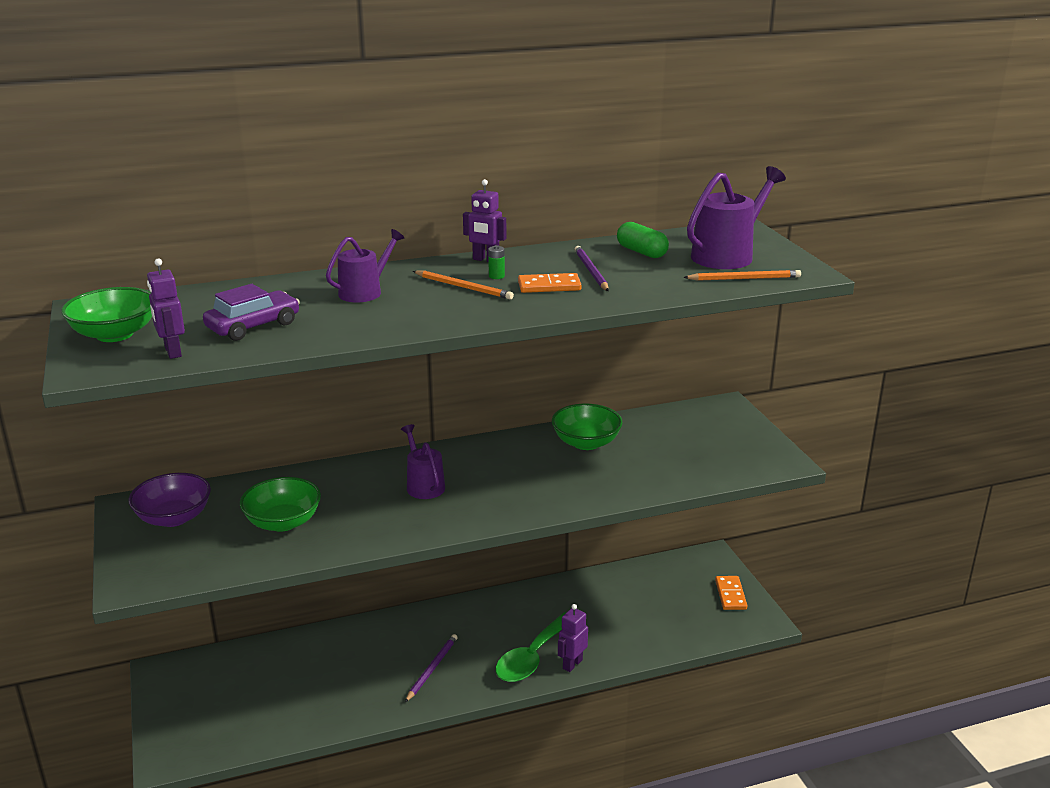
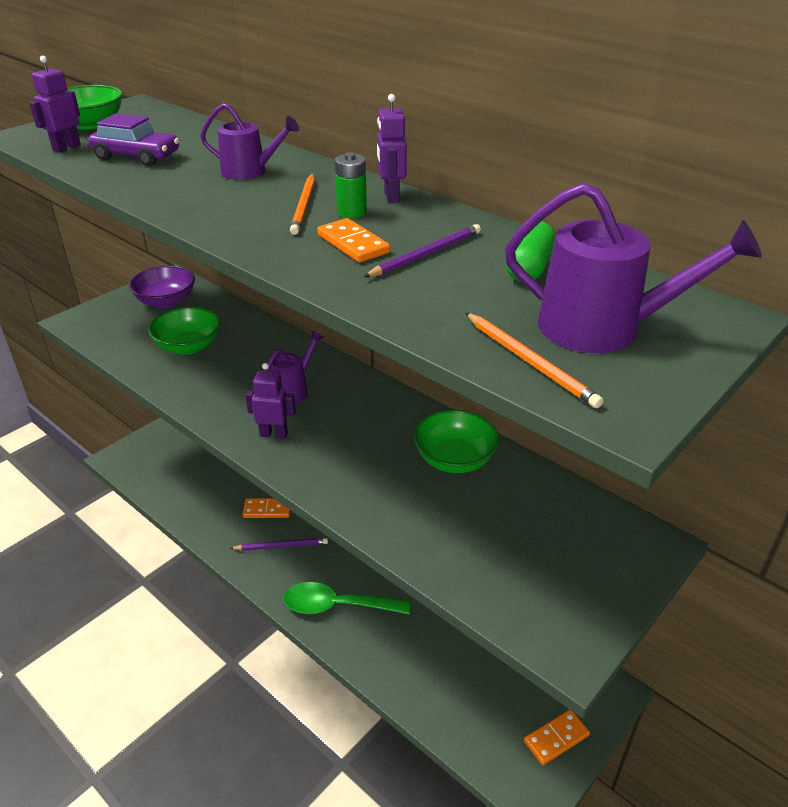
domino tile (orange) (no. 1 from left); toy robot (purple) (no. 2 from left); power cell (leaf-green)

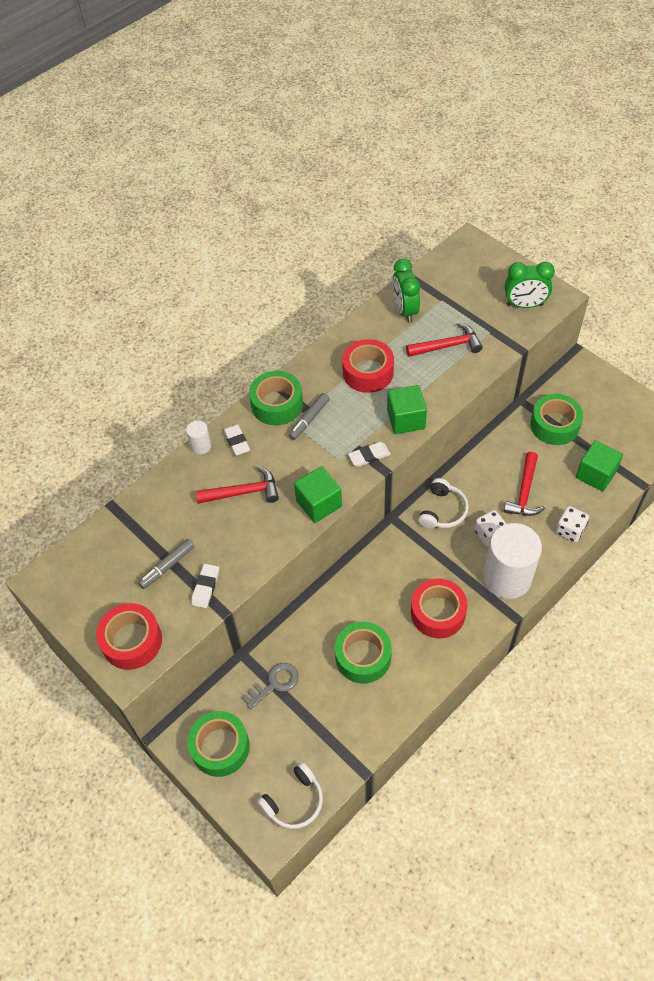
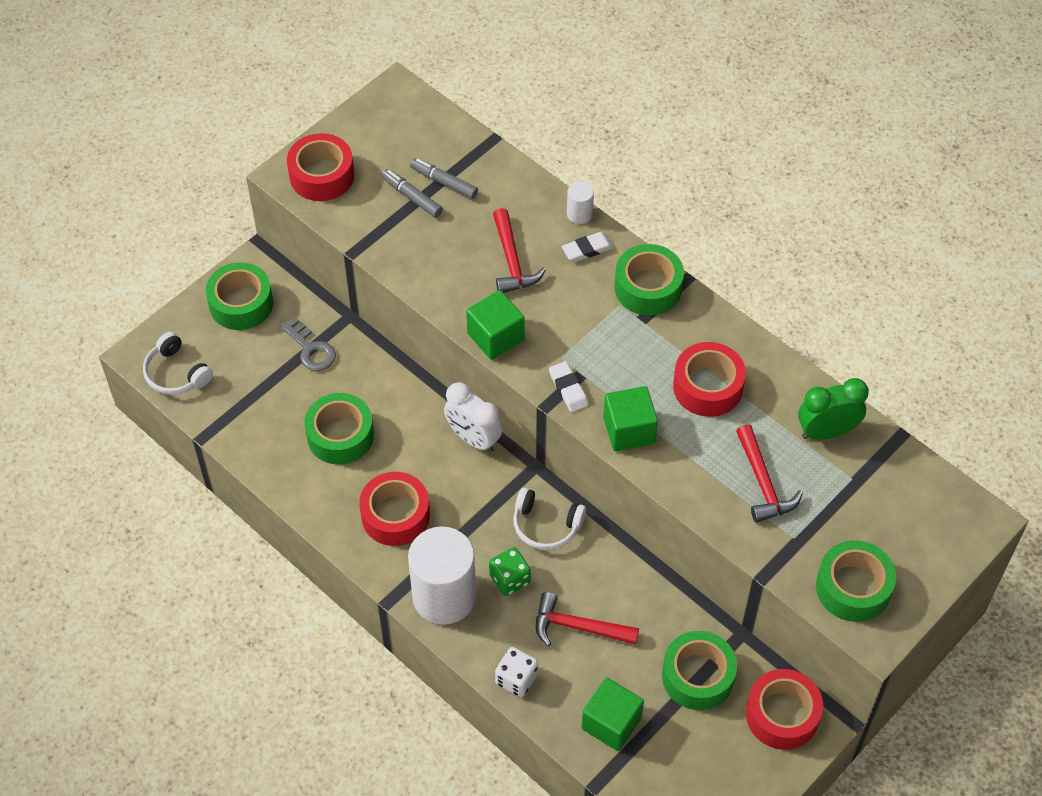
marker pen (ash-grey) (no. 2 from left); bedside clock (white); game die (leaf-green); sticky tape (red) (no. 4 from left); sticky tape (leaf-green) (no. 5 from left); eraser (white) (no. 1 from left in the first image)

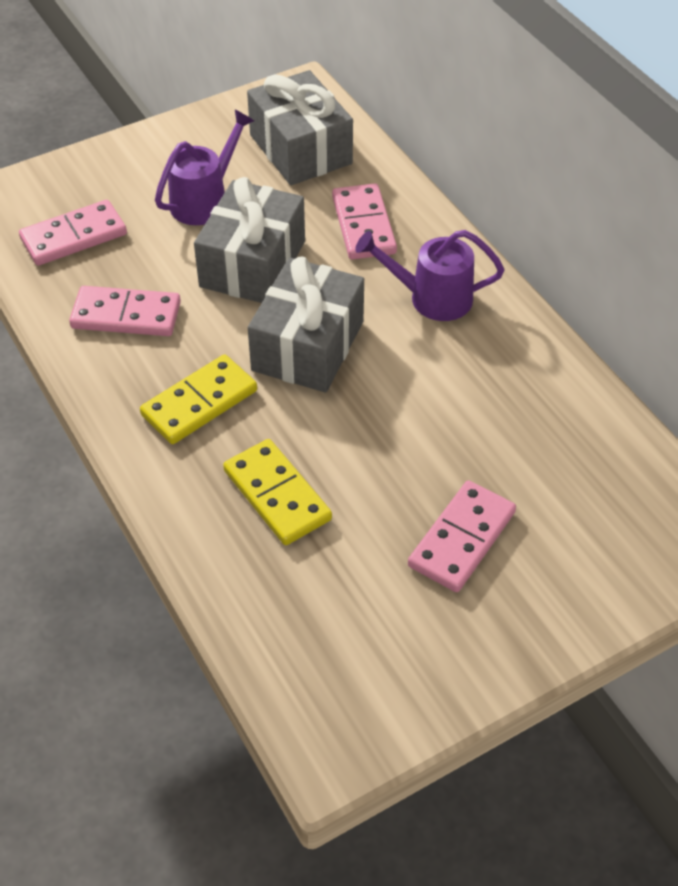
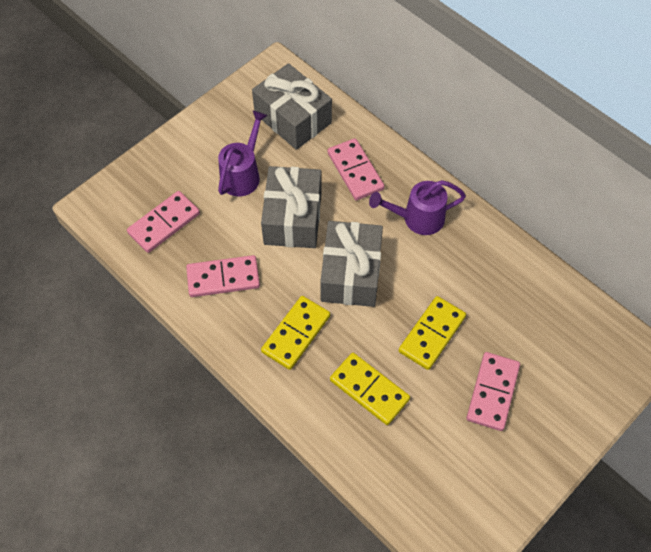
domino tile (golden) (no. 3 from left)

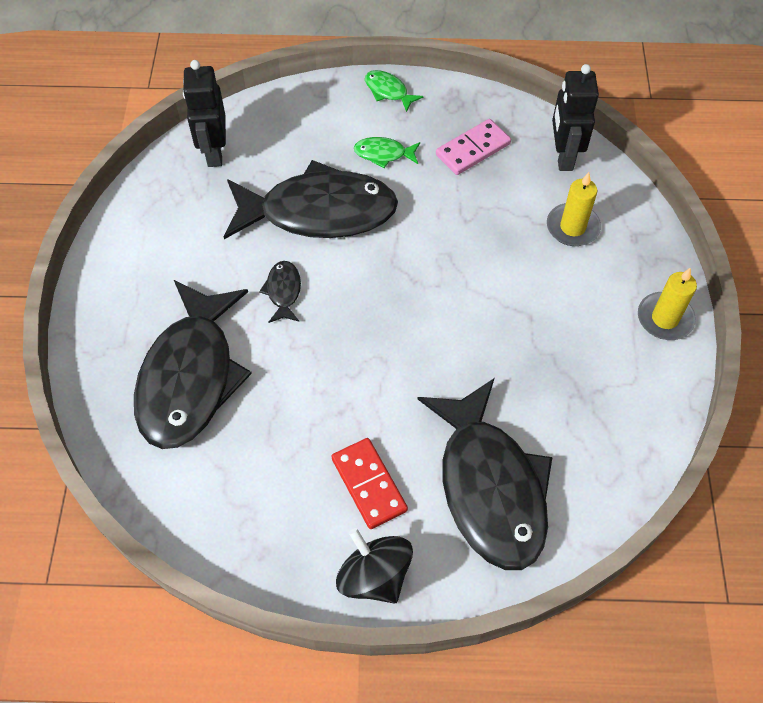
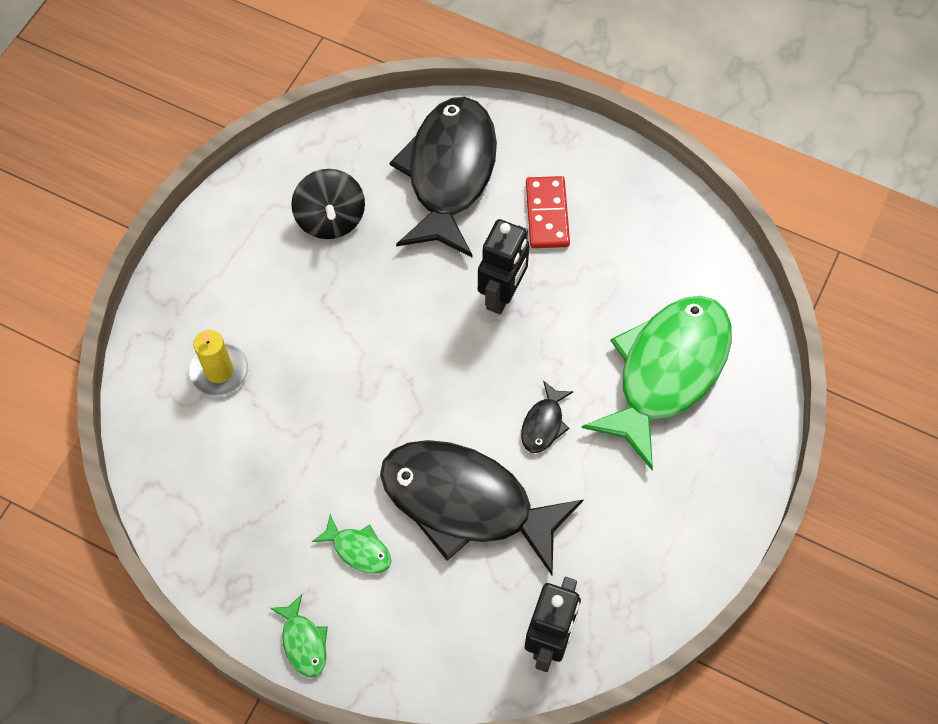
whirligig (jet-black); toy robot (jet-black) (no. 1 from left); fish figure (leaf-green) (no. 3 from left); domino tile (pink); candle (golden) (no. 2 from left in the first image)

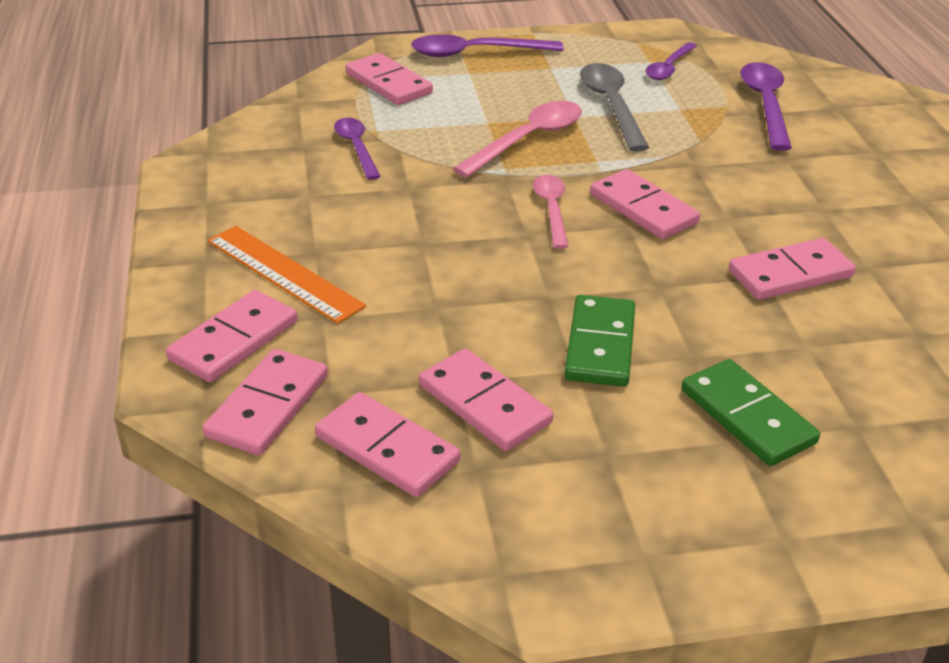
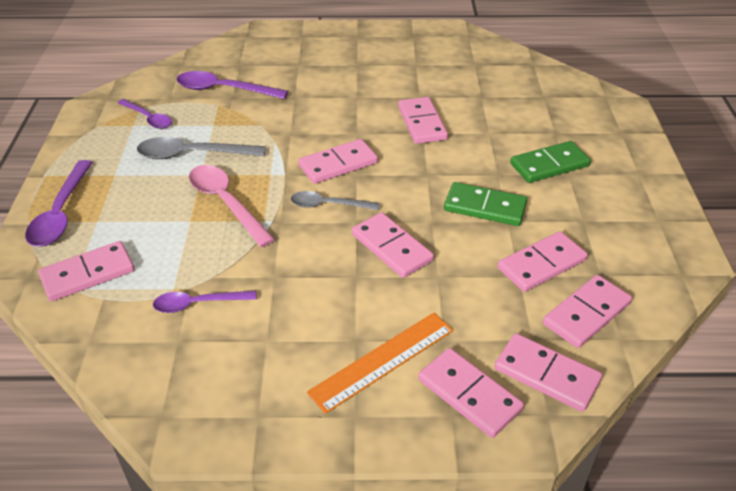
tablespoon (ash-grey) (no. 2 from left); domino tile (pink) (no. 3 from left)

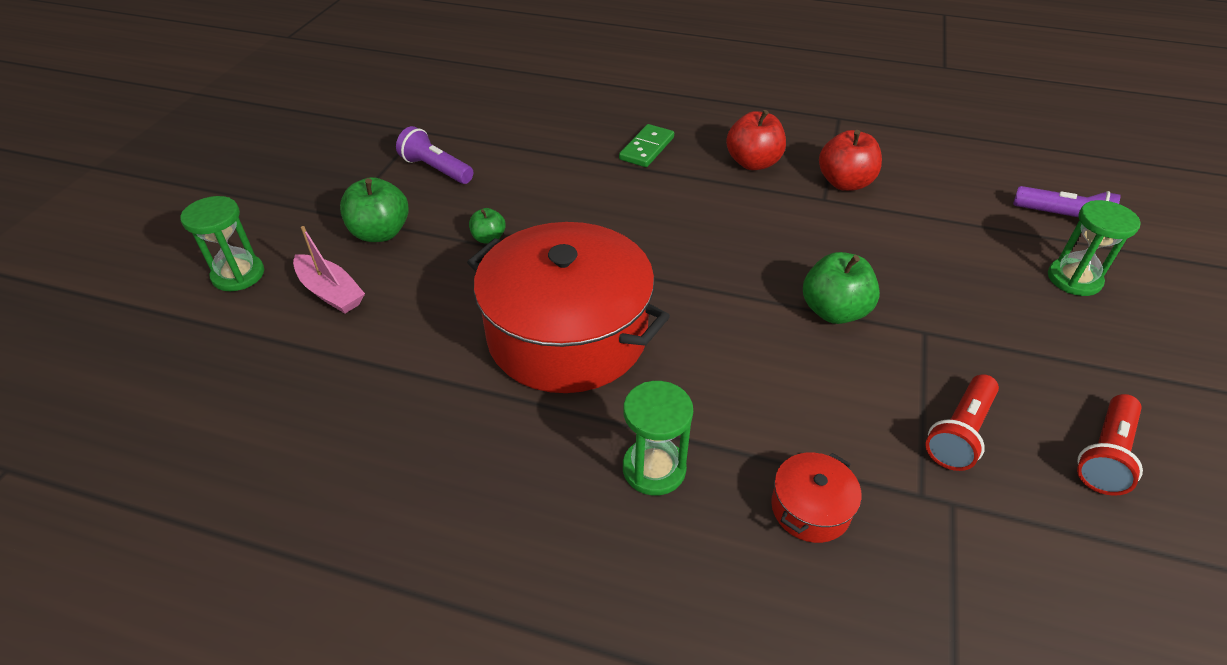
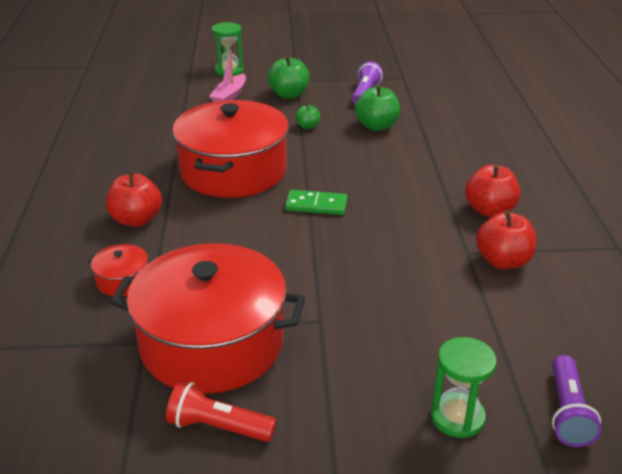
toy apple (red) (no. 1 from left); cooking pot (red) (no. 2 from left); domino tile (leaf-green); toy apple (leaf-green) (no. 3 from left)

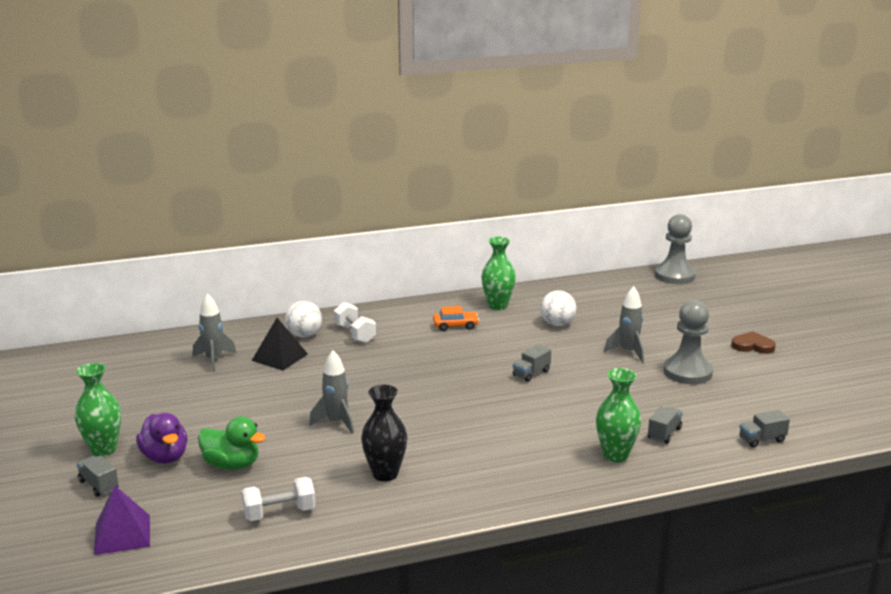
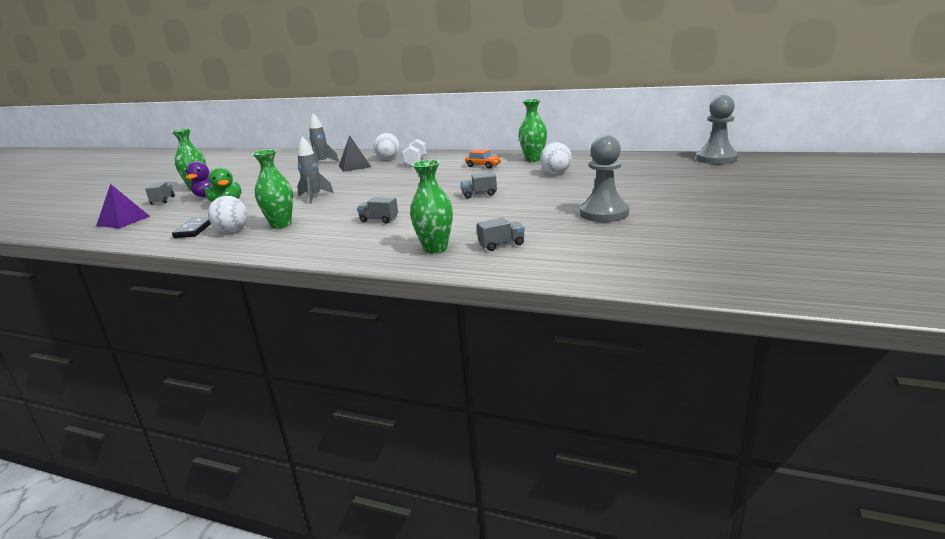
domino tile (jet-black); ball (white) (no. 1 from left); tall vase (leaf-green) (no. 2 from left); truck (ash-grey) (no. 2 from left); toy rocket (ash-grey) (no. 3 from left in the first image); heart (dark brown)

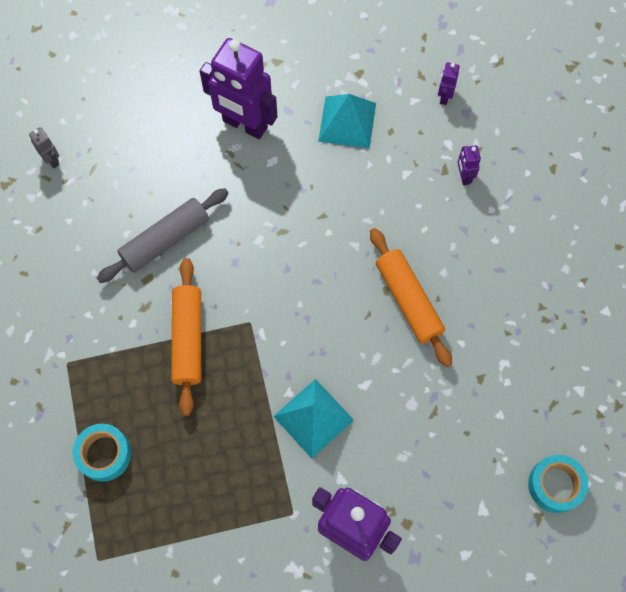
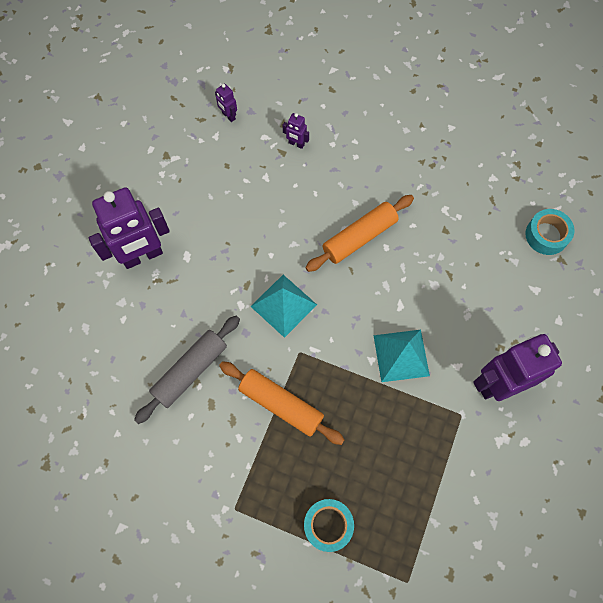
rolling pin (ash-grey); pyramid (teal) (no. 1 from left); rolling pin (orange) (no. 2 from left); toy robot (ash-grey)

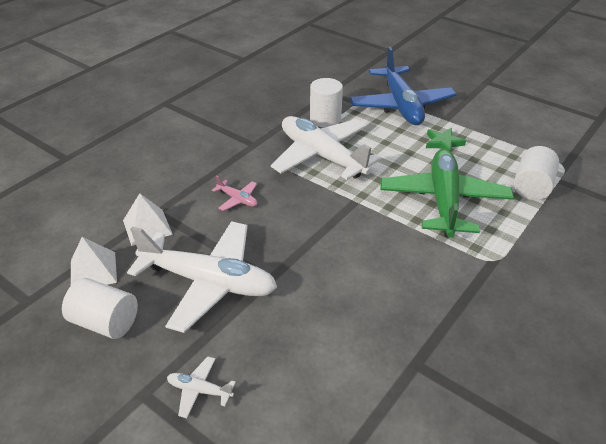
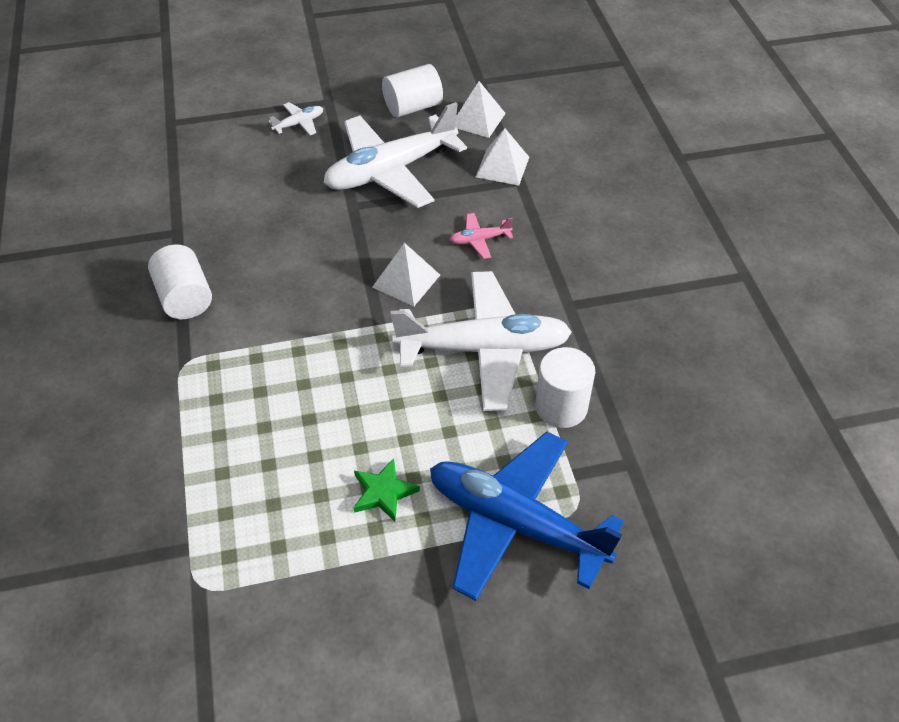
cylinder shape (white) (no. 1 from left); pyramid (white) (no. 1 from left); plane (leaf-green)

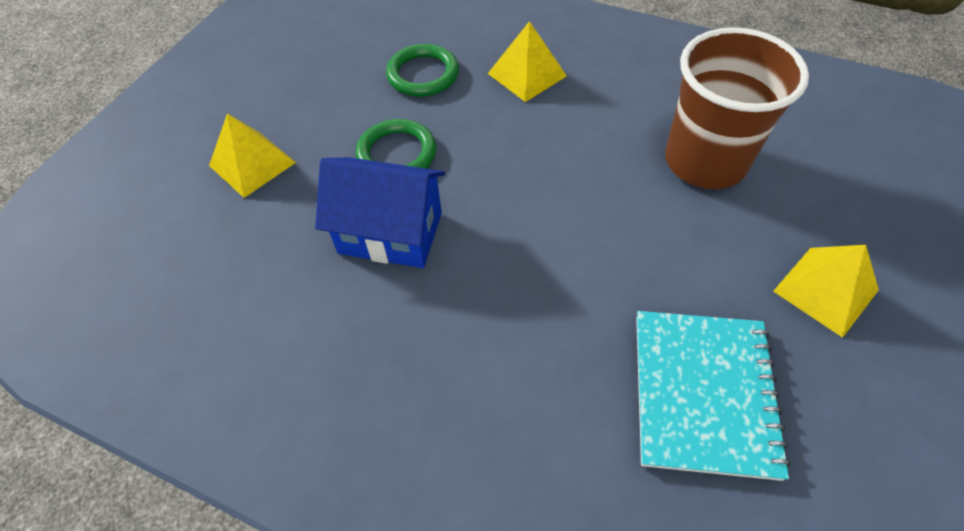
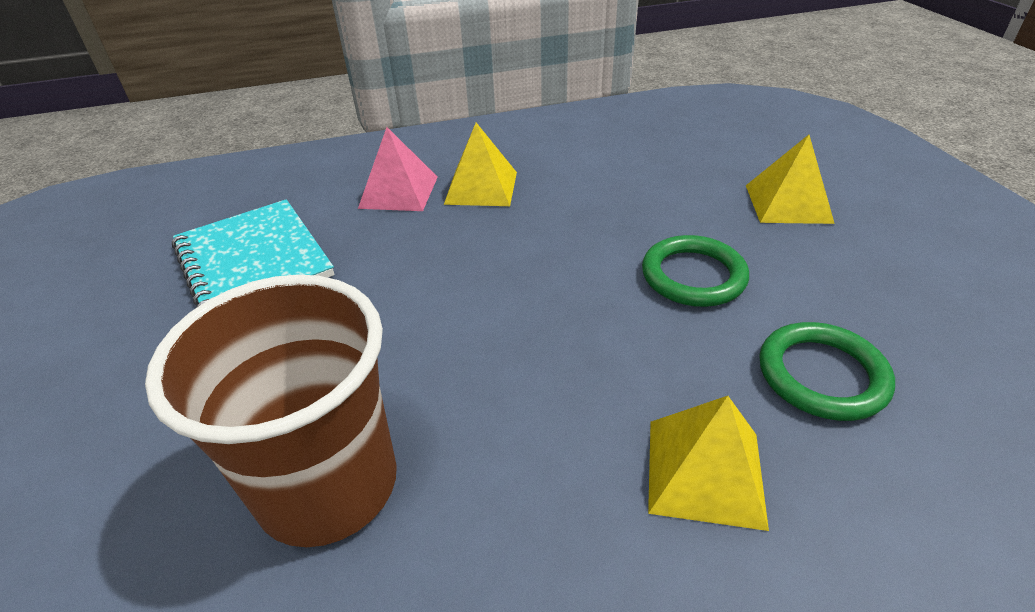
pyramid (pink); pyramid (golden) (no. 1 from left); house (blue)

